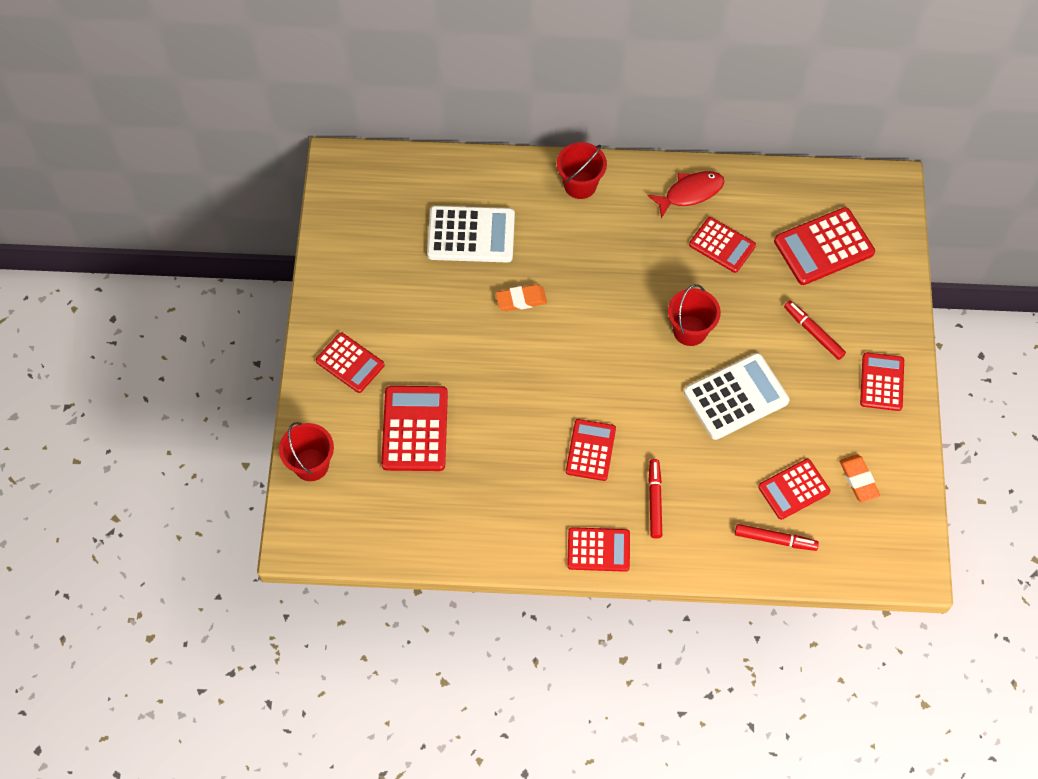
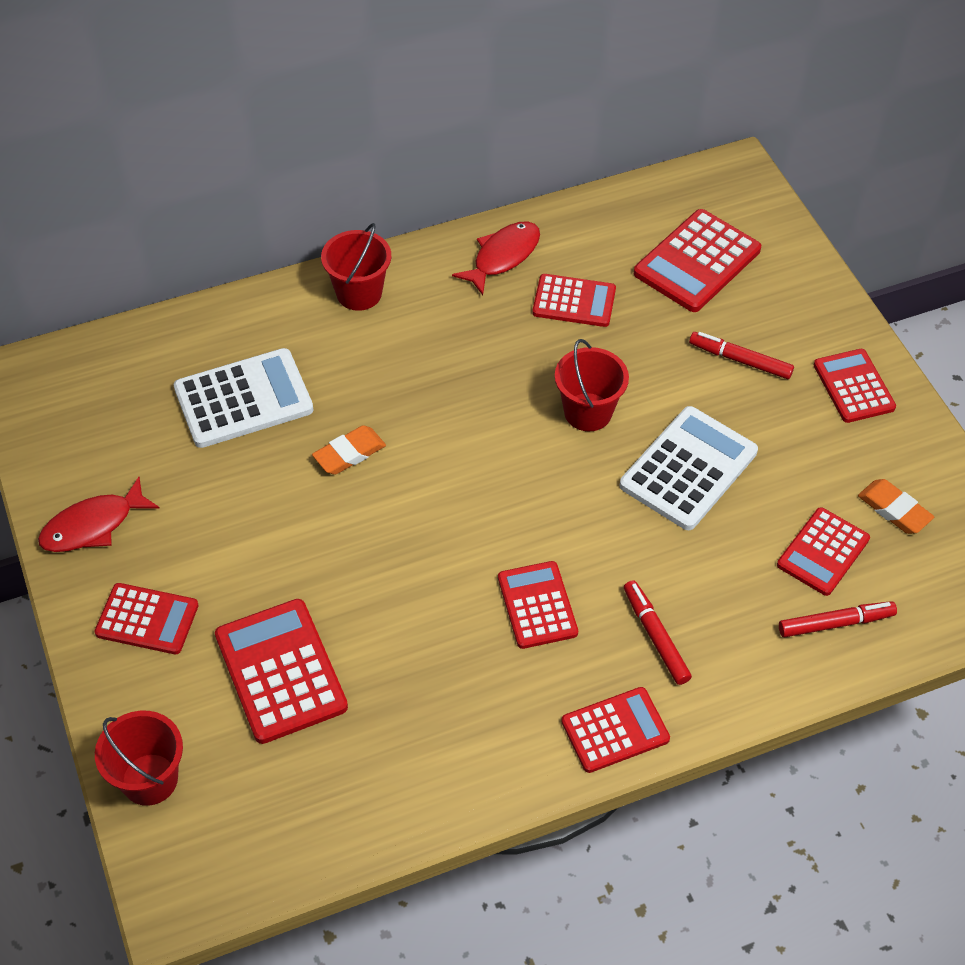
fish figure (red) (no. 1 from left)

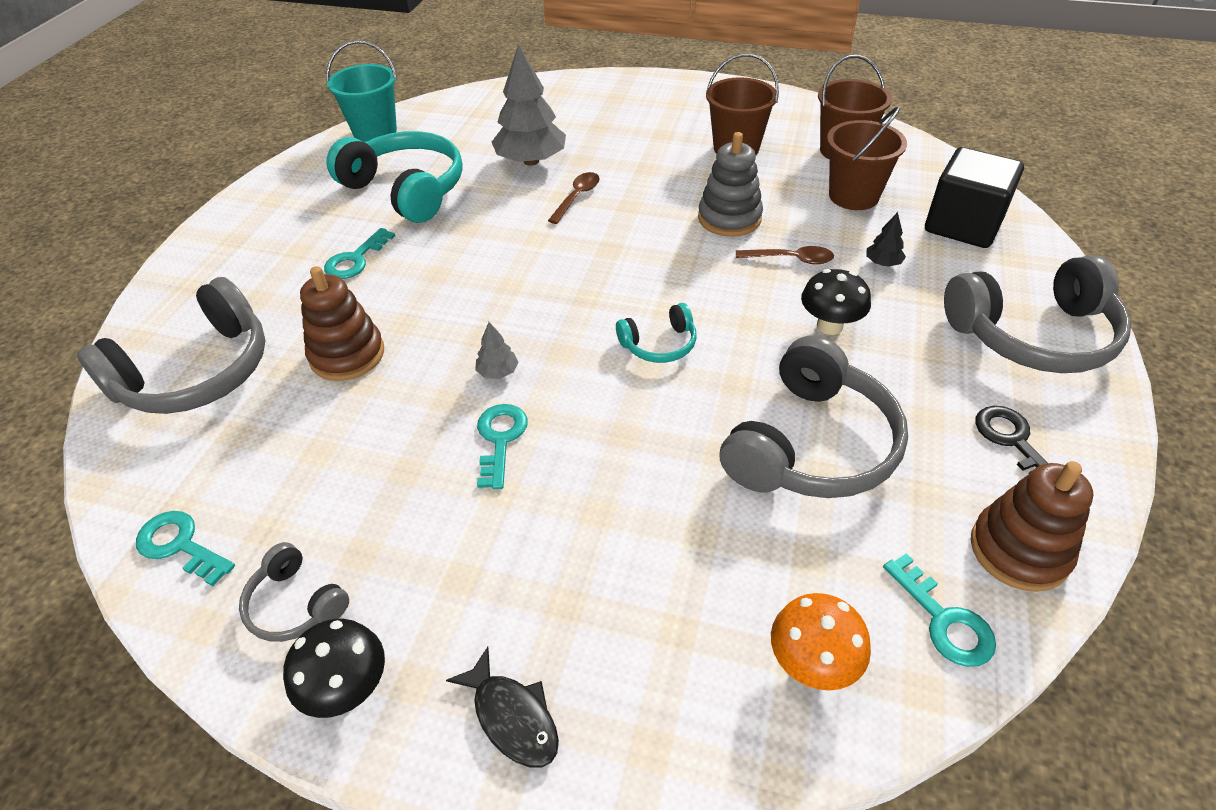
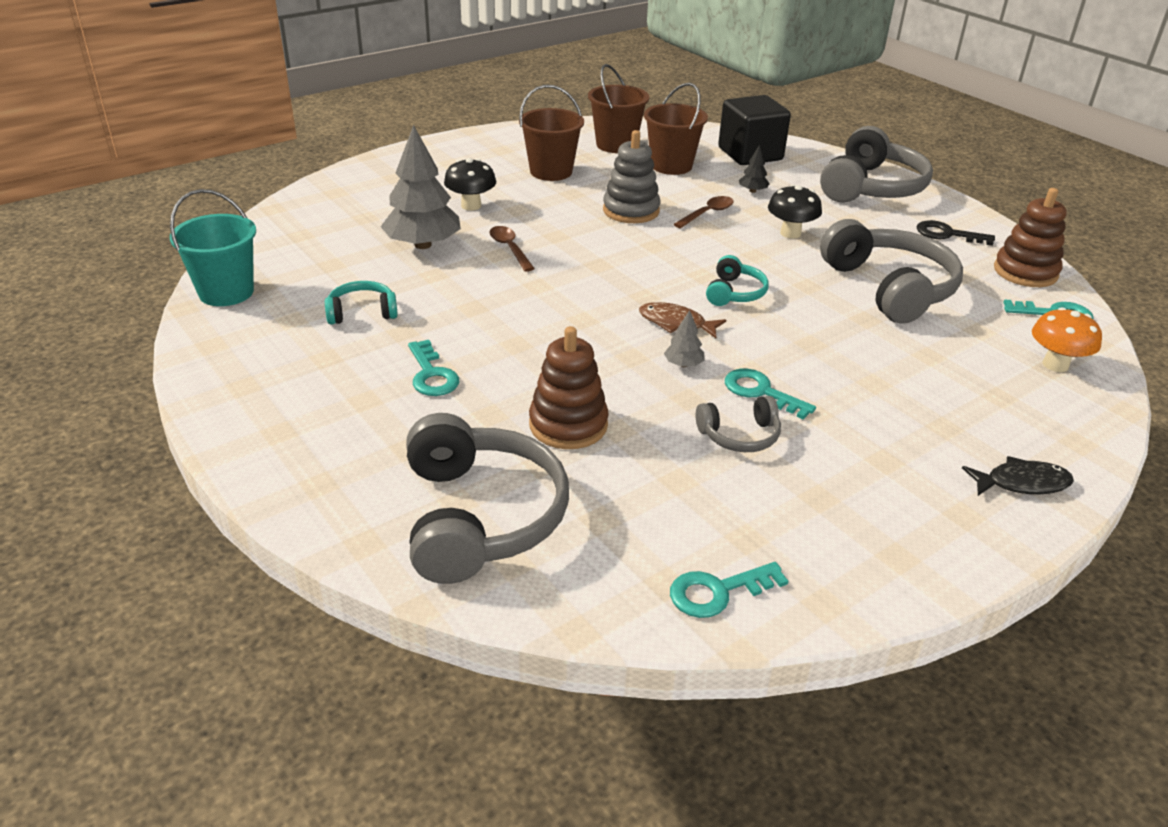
headset (teal) (no. 1 from left); fungus (jet-black) (no. 1 from left); fish figure (dark brown); headset (ash-grey) (no. 2 from left)

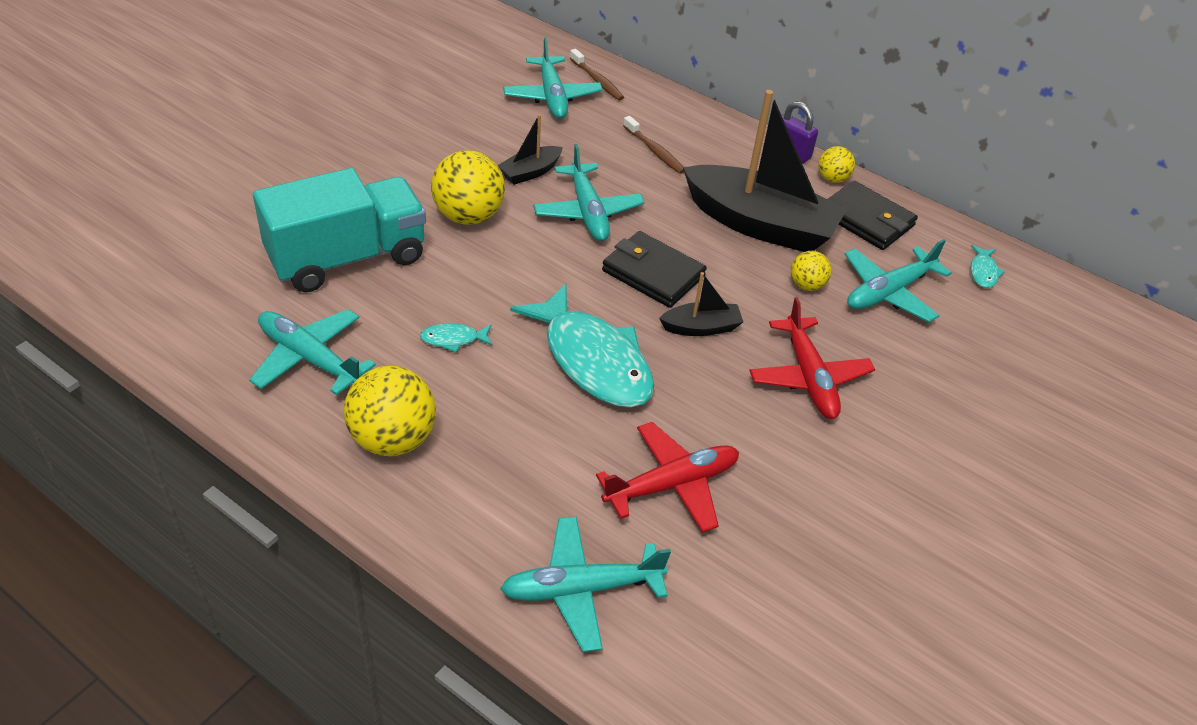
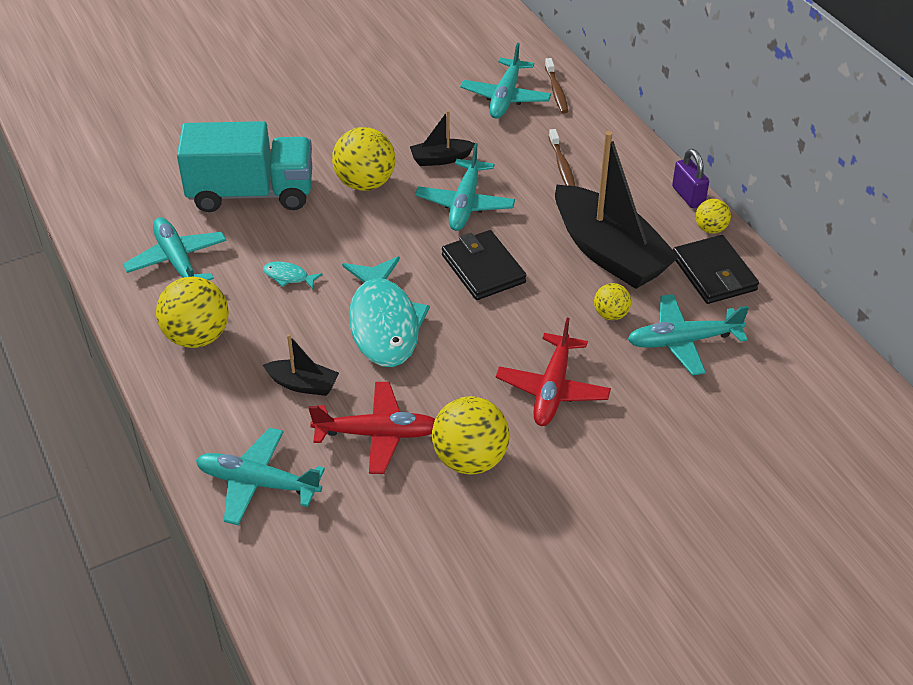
boat (jet-black) (no. 1 from left); ball (golden) (no. 3 from left); fish figure (teal) (no. 3 from left in the first image)

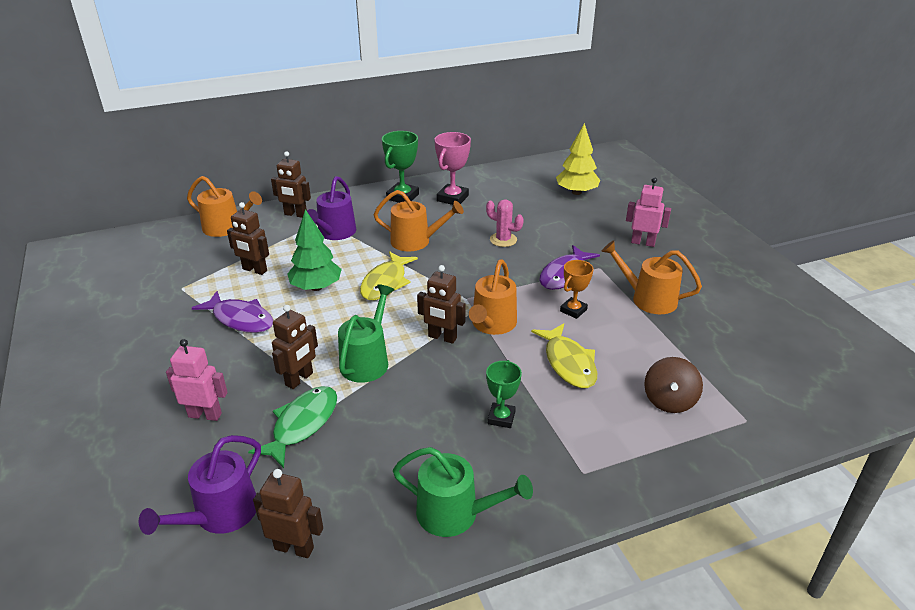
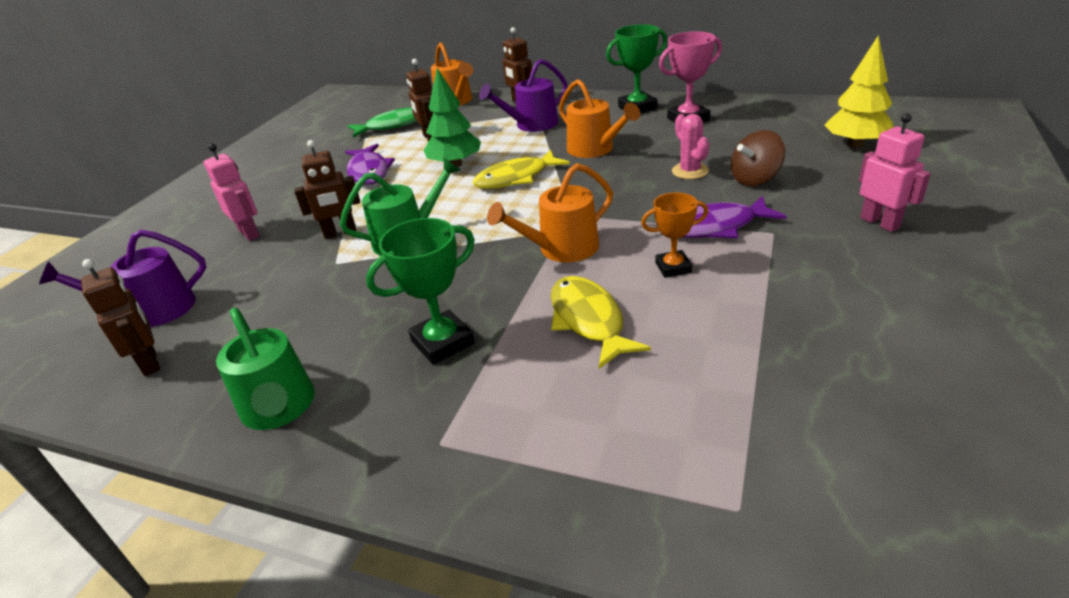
fish figure (leaf-green); award cup (leaf-green) (no. 1 from left); fish figure (golden) (no. 2 from left); whirligig (dark brown); toy robot (dark brown) (no. 5 from left in the first image); sprinkling can (orange) (no. 4 from left in the first image)

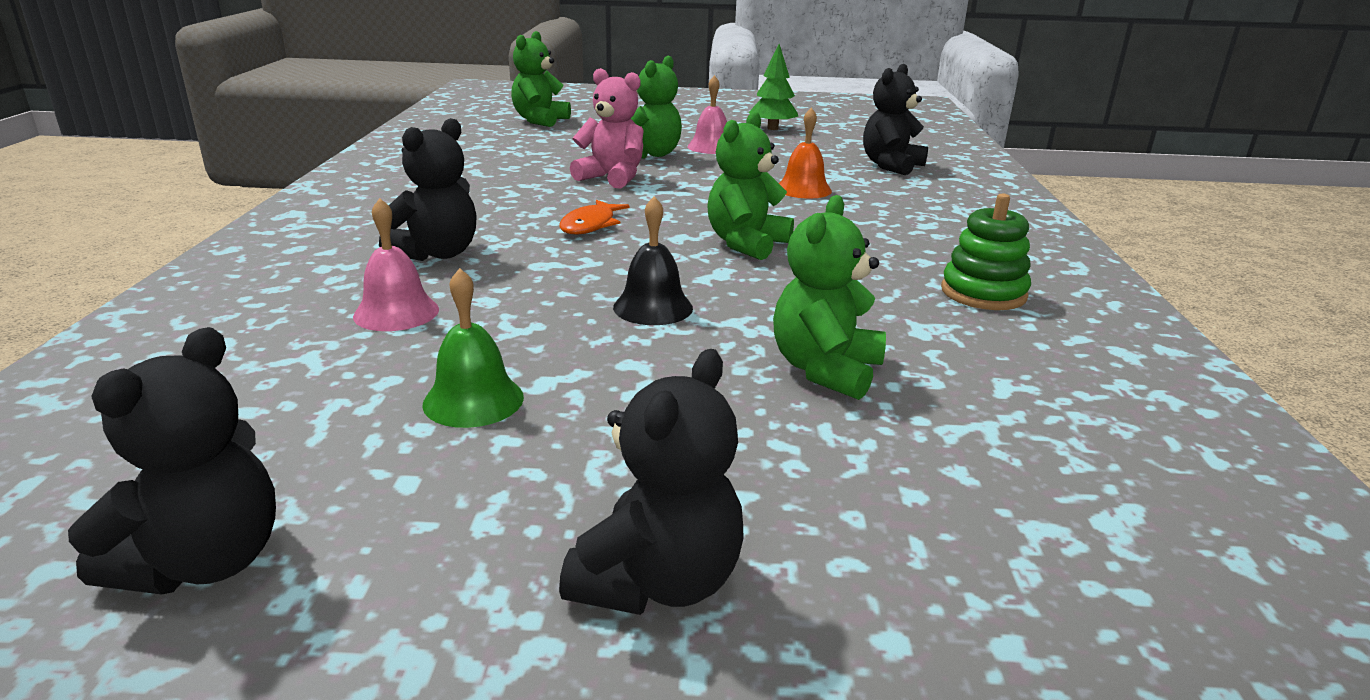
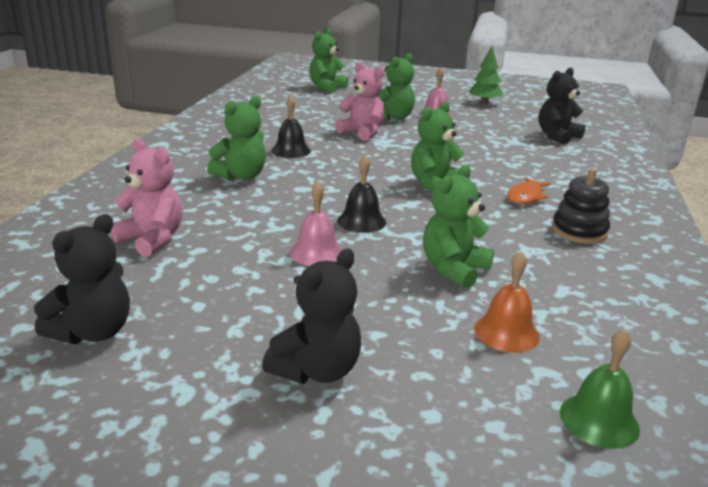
teddy bear (pink) (no. 1 from left); teddy bear (leaf-green) (no. 1 from left); hand bell (jet-black) (no. 1 from left); hand bell (pink) (no. 1 from left); hand bell (orange); fish figure (orange); stacking rings (jet-black); hand bell (leaf-green)

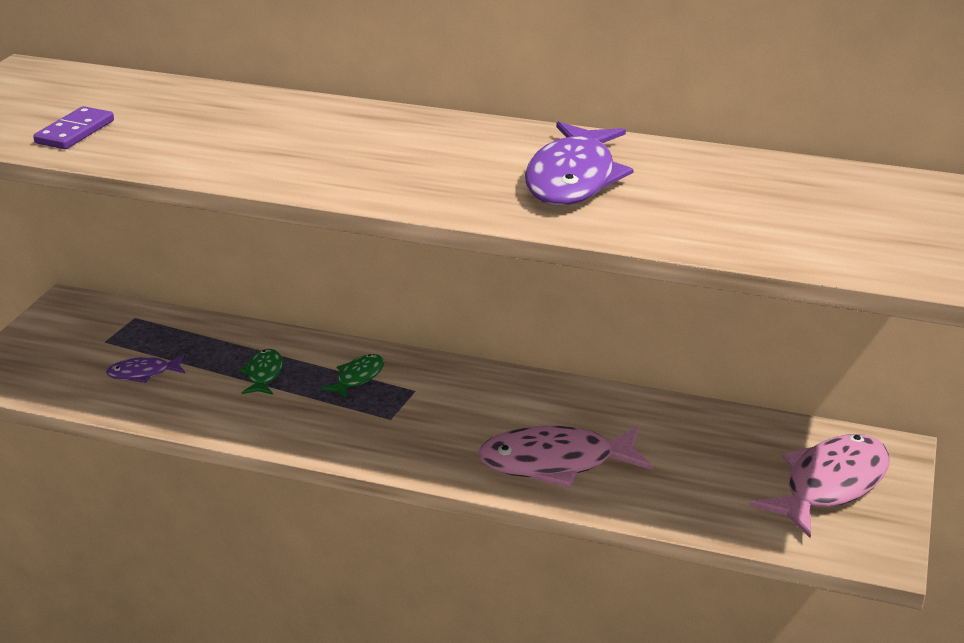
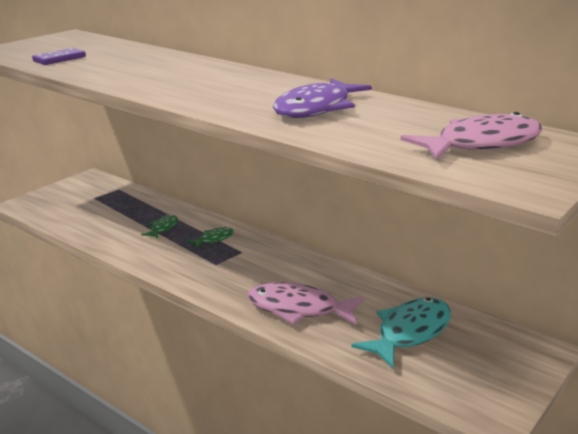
fish figure (teal); fish figure (pink) (no. 2 from left); fish figure (purple) (no. 1 from left in the first image)

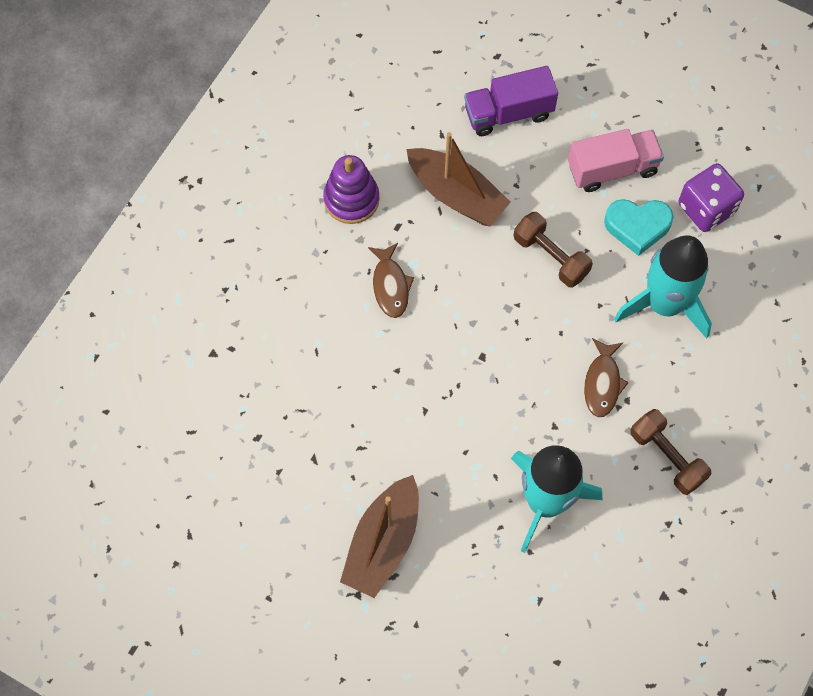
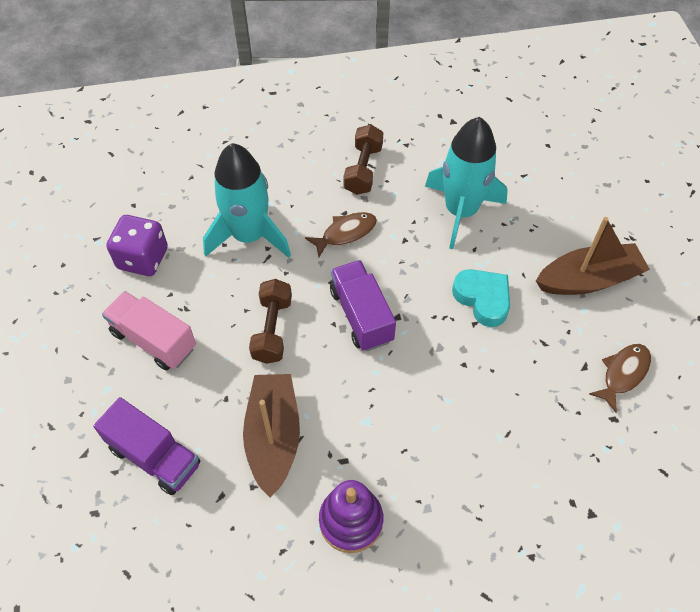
truck (purple) (no. 2 from left); heart (teal); fish figure (dark brown) (no. 2 from left)

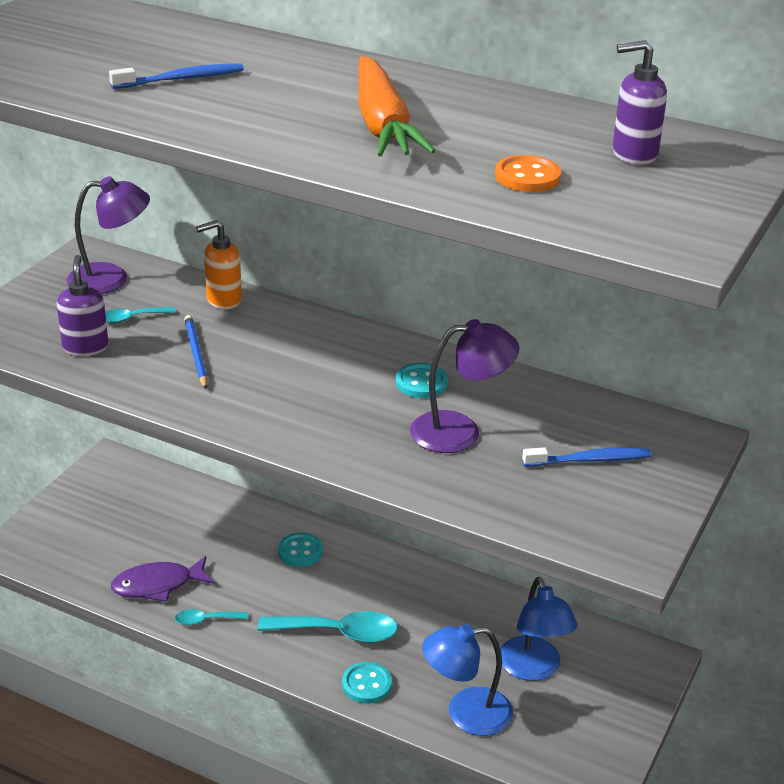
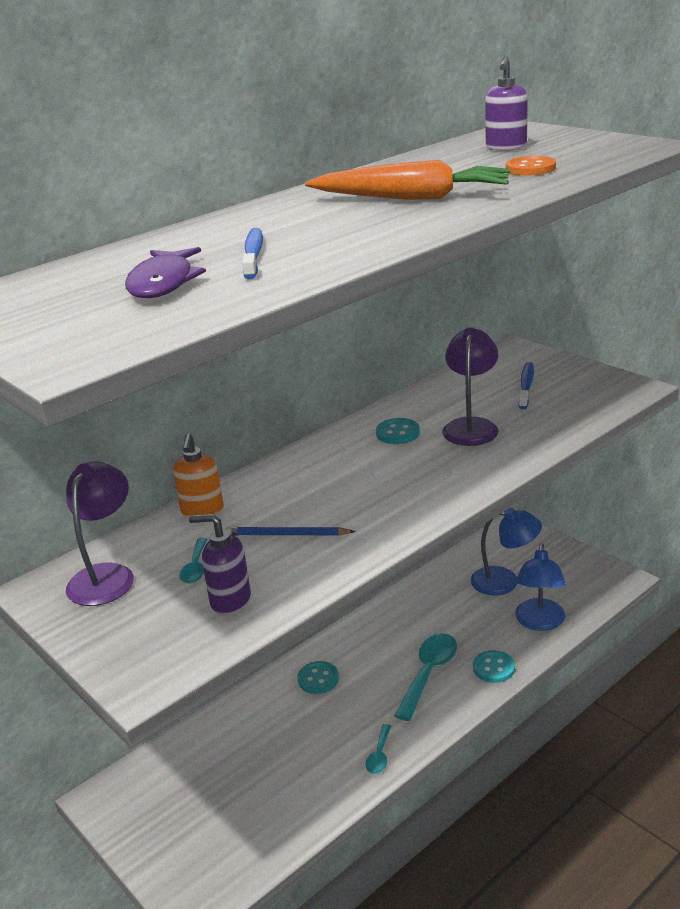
fish figure (purple)

